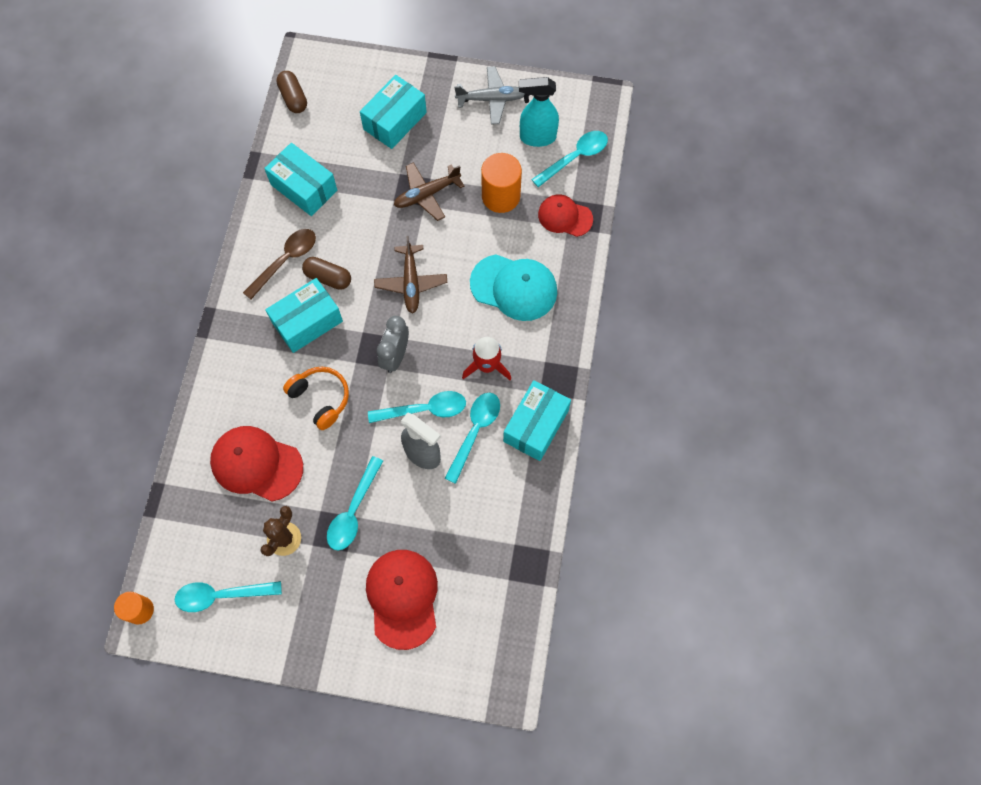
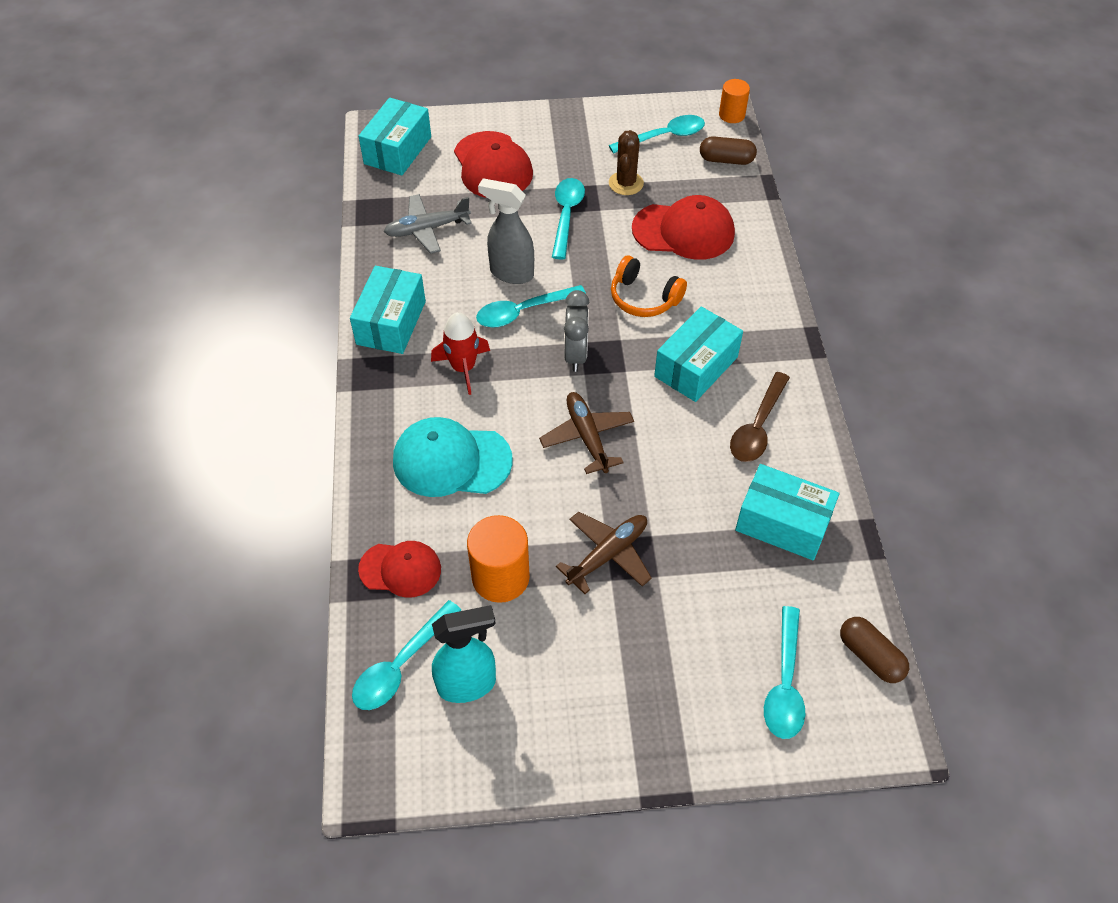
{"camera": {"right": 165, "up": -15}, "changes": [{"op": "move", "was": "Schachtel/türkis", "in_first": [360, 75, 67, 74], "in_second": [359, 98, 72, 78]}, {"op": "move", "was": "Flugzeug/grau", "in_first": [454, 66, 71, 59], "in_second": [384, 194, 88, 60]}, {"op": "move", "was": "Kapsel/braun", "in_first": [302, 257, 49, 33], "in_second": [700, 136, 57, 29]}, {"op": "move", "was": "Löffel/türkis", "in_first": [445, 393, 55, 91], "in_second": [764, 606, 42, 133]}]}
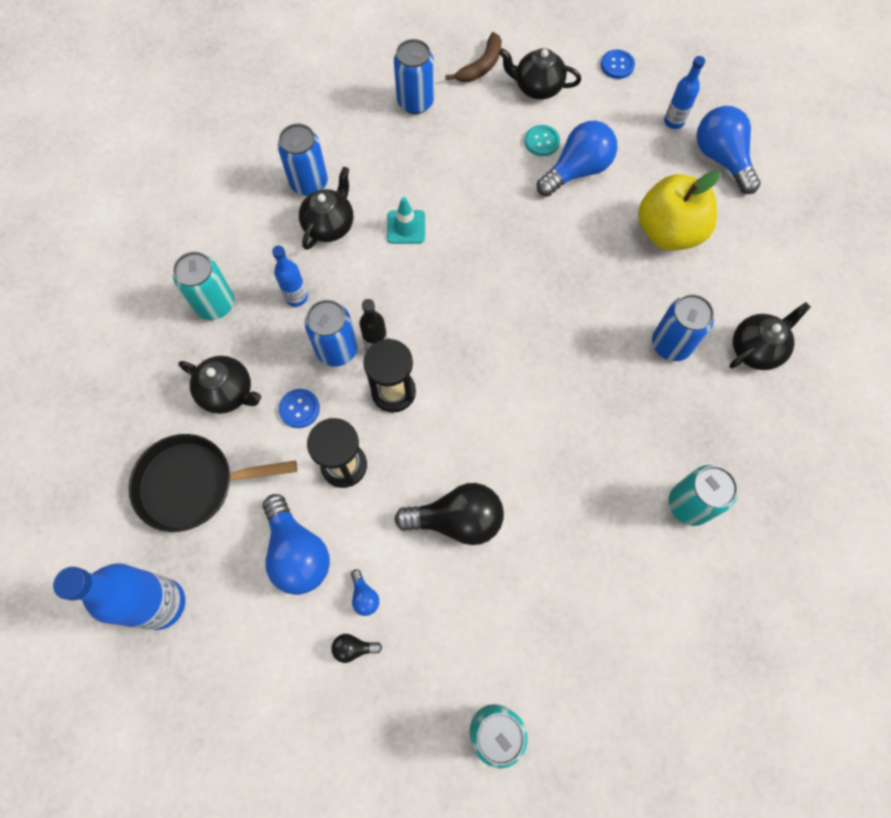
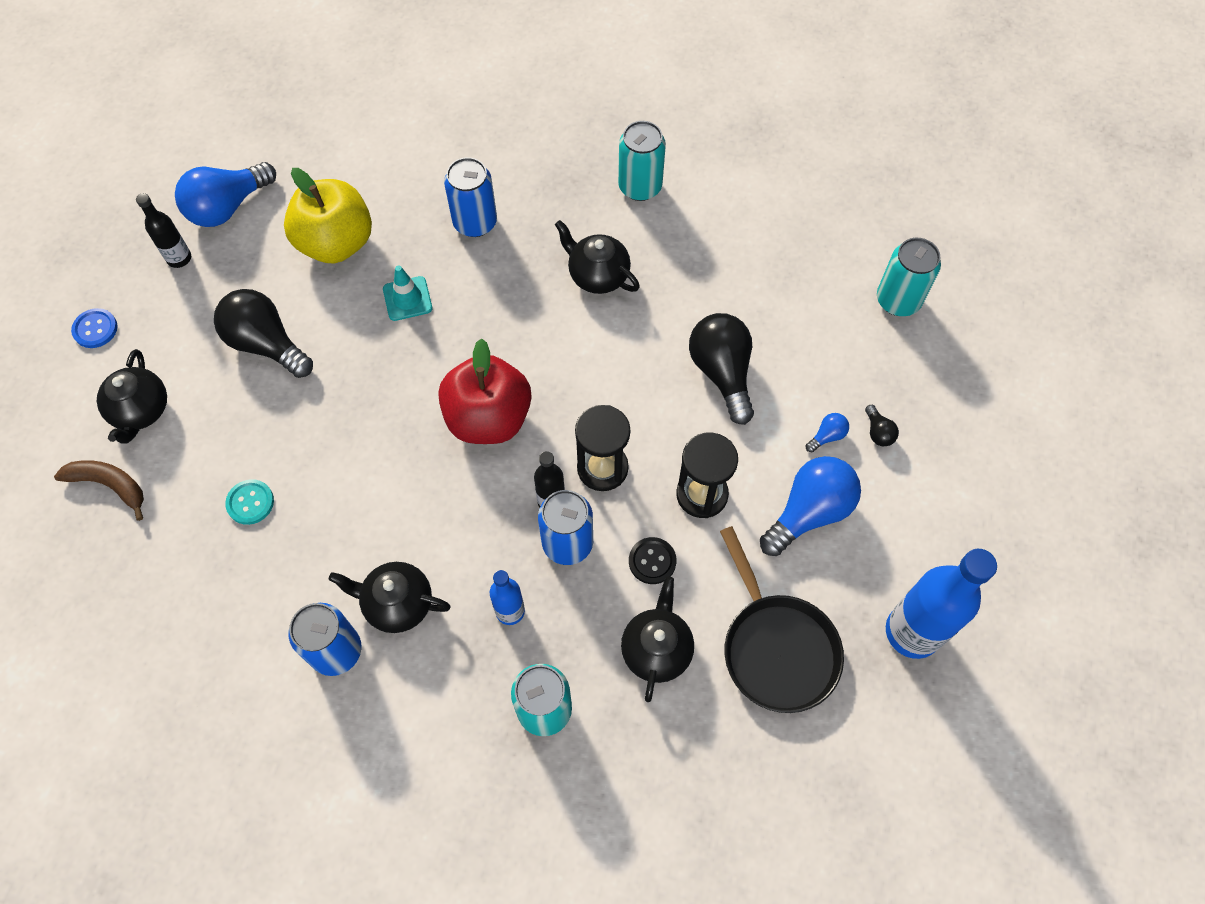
{"camera": {"right": -105, "up": -5}, "changes": [{"op": "recolor", "was": "Flasche/blau", "now": "Flasche/schwarz", "in_first": [664, 56, 41, 73], "in_second": [136, 193, 55, 75]}, {"op": "recolor", "was": "Glühbirne/blau", "now": "Glühbirne/schwarz", "in_first": [537, 121, 80, 76], "in_second": [214, 289, 99, 89]}, {"op": "move", "was": "Knopf/türkis", "in_first": [525, 125, 35, 31], "in_second": [225, 479, 49, 46]}, {"op": "move", "was": "Leitkegel/türkis", "in_first": [387, 197, 38, 47], "in_second": [383, 265, 49, 56]}, {"op": "insert", "now": "Apfel/rot", "in_second": [438, 338, 94, 106]}, {"op": "move", "was": "Teekanne/schwarz", "in_first": [729, 302, 82, 68], "in_second": [555, 220, 85, 74]}, {"op": "recolor", "was": "Knopf/blau", "now": "Knopf/schwarz", "in_first": [279, 389, 41, 39], "in_second": [629, 537, 48, 47]}, {"op": "delete", "was": "Dose/blau", "in_first": [394, 39, 40, 75]}]}
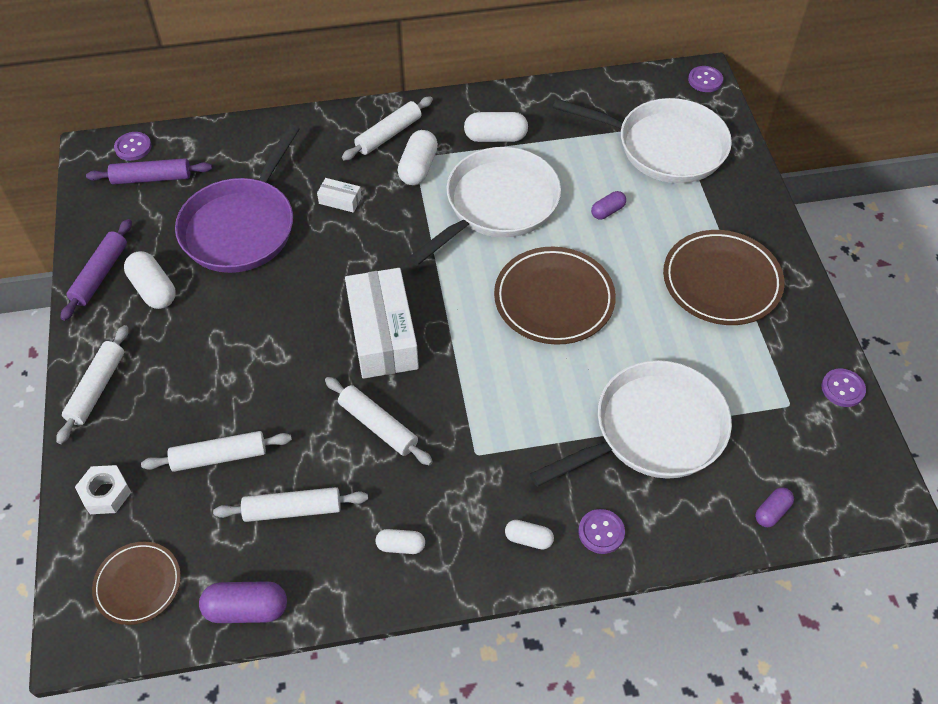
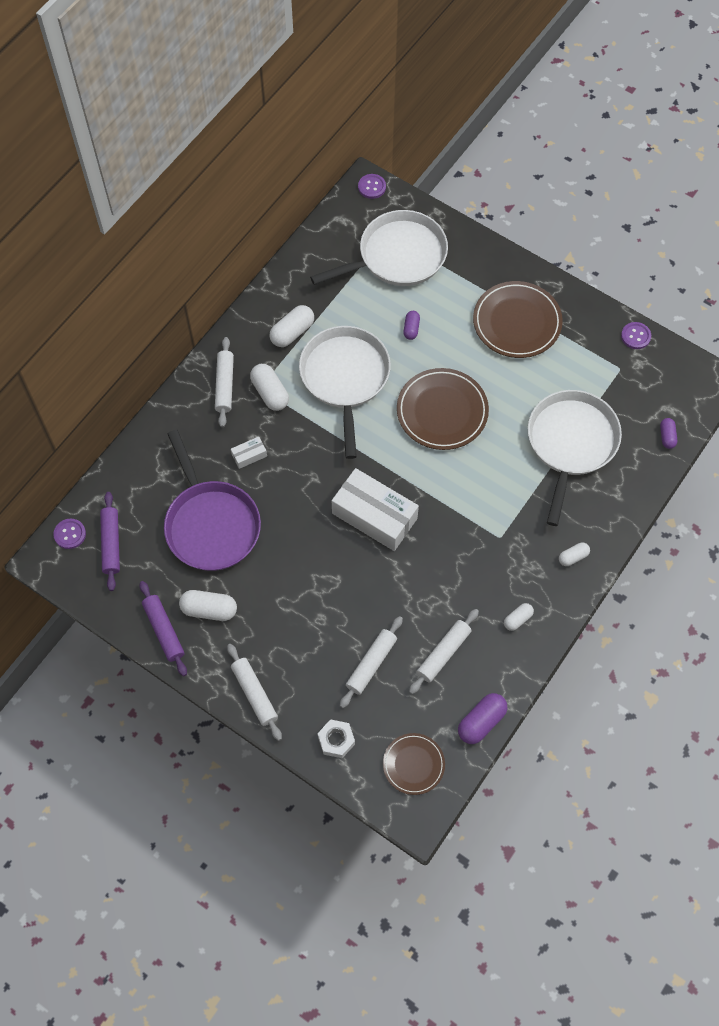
{"camera": {"right": -45, "up": 10}, "changes": [{"op": "rotate", "was": "Nudelholz/lila", "in_first": [86, 158, 126, 27], "in_second": [100, 492, 20, 99], "clockwise": -45}, {"op": "delete", "was": "Nudelholz/weiß", "in_first": [325, 377, 108, 89]}, {"op": "delete", "was": "Knopf/lila", "in_first": [579, 509, 46, 45]}]}
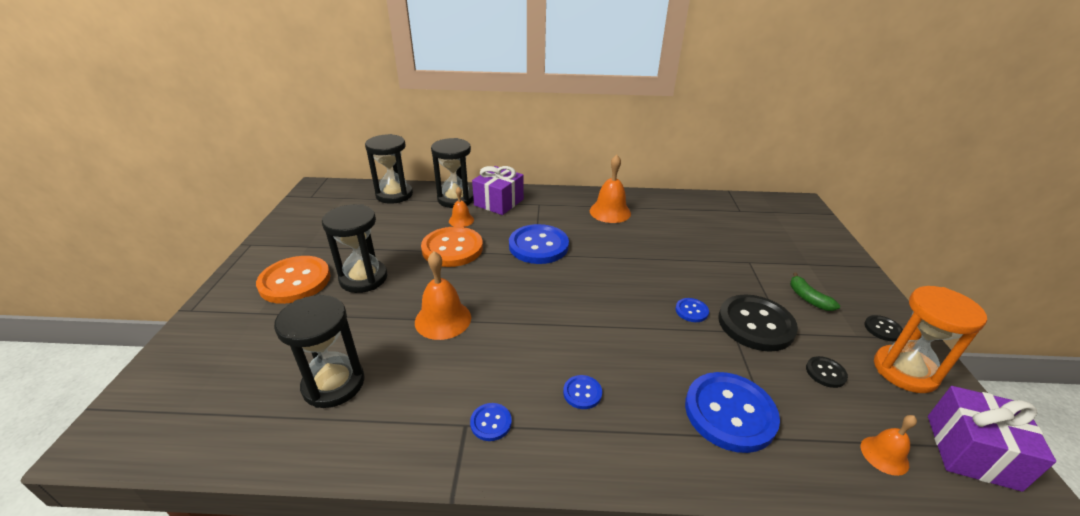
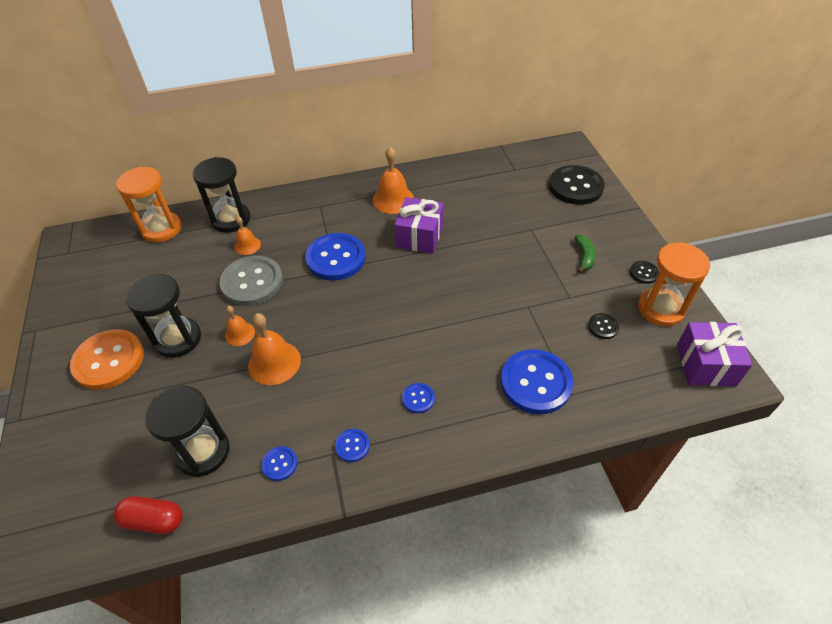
{"camera": {"right": -15, "up": 15}, "changes": [{"op": "insert", "now": "Kapsel/rot", "in_second": [114, 496, 69, 38]}, {"op": "recolor", "was": "Sanduhr/schwarz", "now": "Sanduhr/orange", "in_first": [365, 134, 48, 70], "in_second": [116, 167, 66, 76]}, {"op": "recolor", "was": "Knopf/orange", "now": "Knopf/grau", "in_first": [421, 226, 62, 41], "in_second": [219, 256, 64, 50]}, {"op": "move", "was": "Glocke/orange", "in_first": [861, 415, 56, 61], "in_second": [225, 306, 30, 40]}, {"op": "move", "was": "Knopf/blau", "in_first": [675, 298, 34, 24], "in_second": [261, 446, 36, 35]}, {"op": "move", "was": "Geschenk/lila", "in_first": [472, 166, 52, 49], "in_second": [395, 197, 48, 57]}, {"op": "move", "was": "Knopf/schwarz", "in_first": [718, 294, 80, 58], "in_second": [549, 165, 56, 40]}, {"op": "rotate", "was": "Banane/grün", "in_first": [790, 272, 50, 39], "in_second": [575, 235, 21, 38], "clockwise": -135}]}
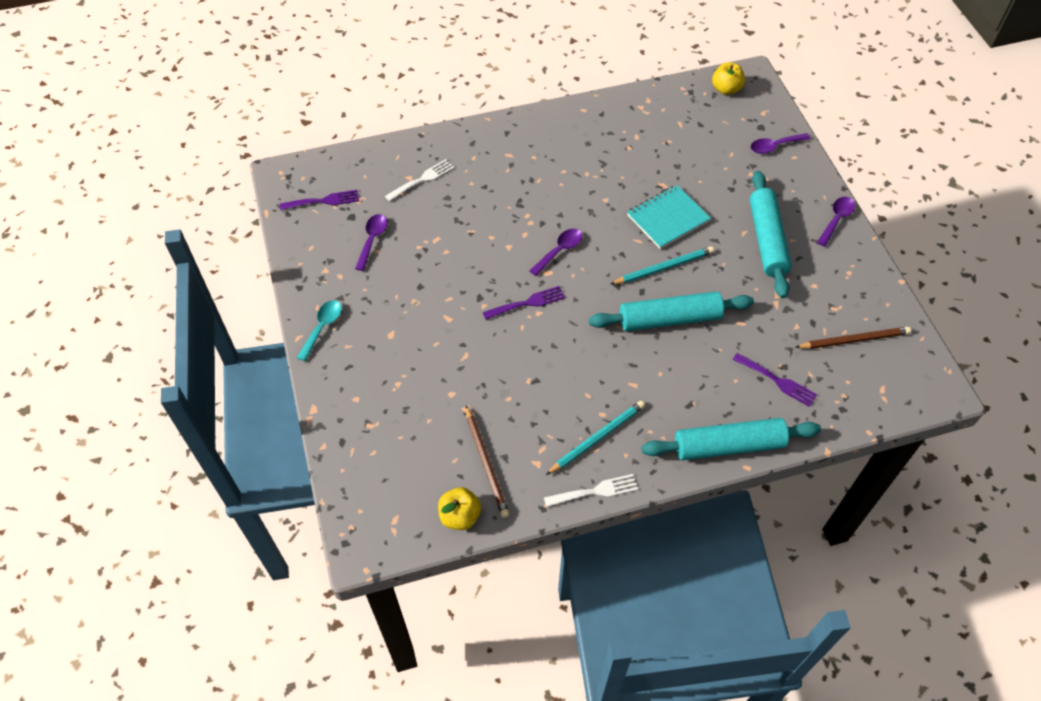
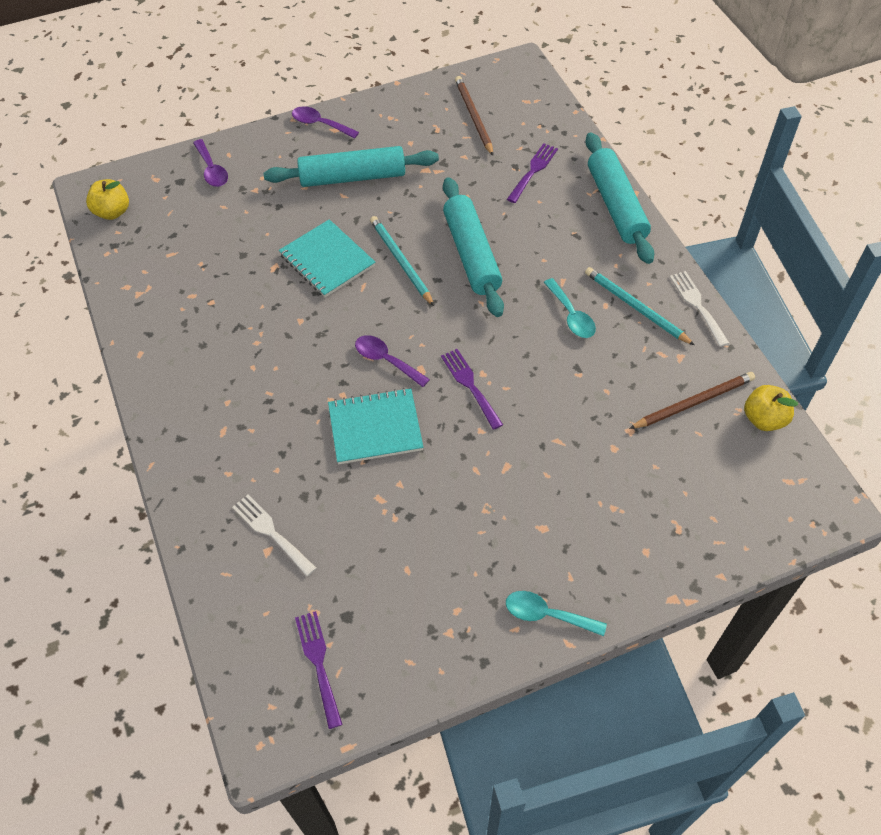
{"camera": {"right": -95, "up": 0}, "changes": [{"op": "insert", "now": "Notizbuch/türkis", "in_second": [328, 388, 96, 76]}, {"op": "insert", "now": "Löffel/türkis", "in_second": [543, 278, 53, 60]}, {"op": "delete", "was": "Löffel/lila", "in_first": [355, 214, 32, 57]}]}
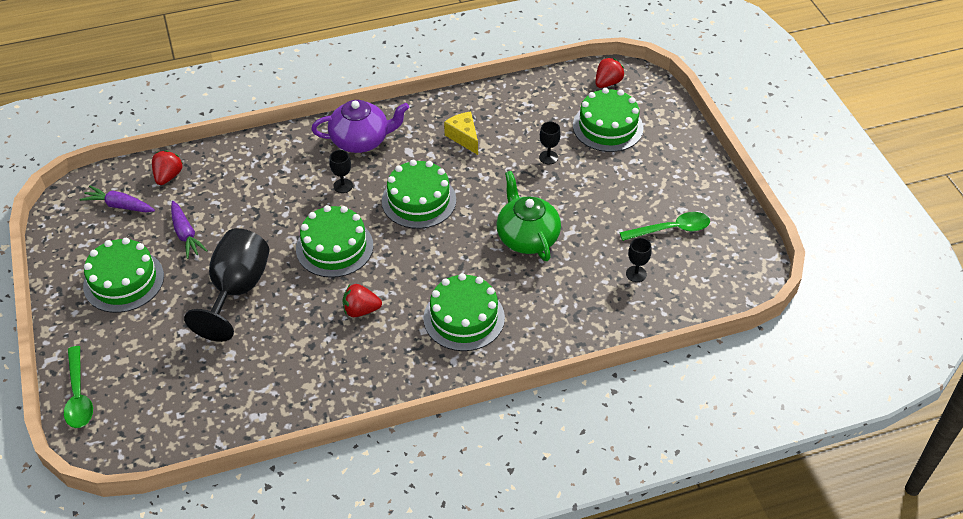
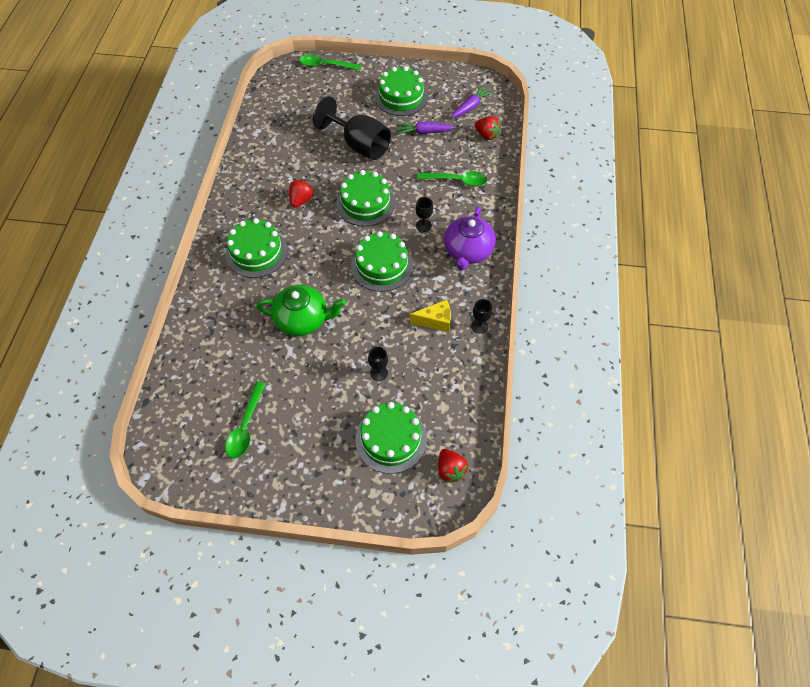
{"camera": {"right": 115, "up": 10}, "changes": [{"op": "insert", "now": "Löffel/grün", "in_second": [417, 171, 70, 15]}, {"op": "move", "was": "Kelch/schwarz", "in_first": [626, 238, 25, 44], "in_second": [471, 299, 21, 35]}]}
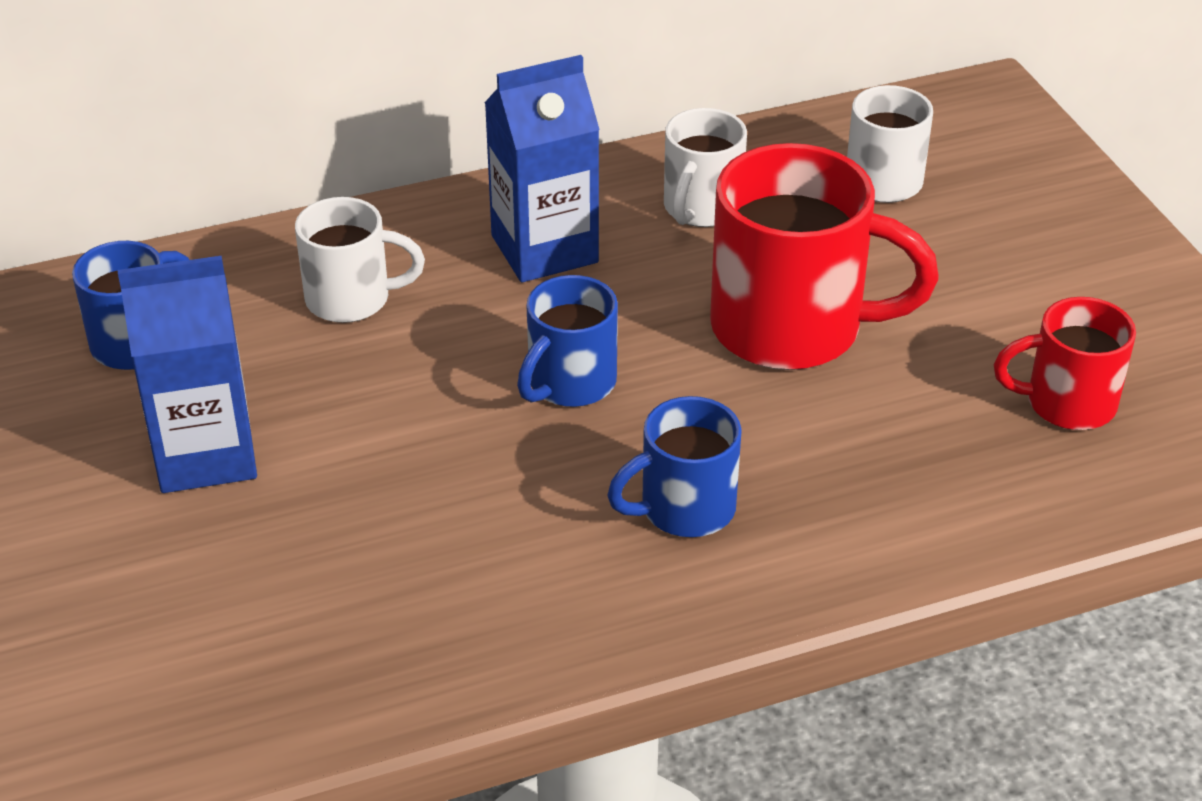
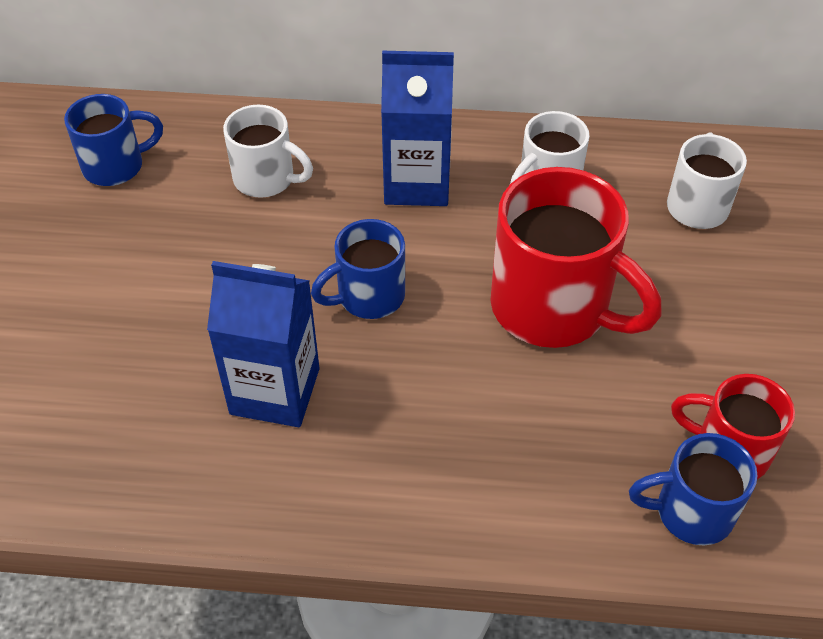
{"camera": {"right": 25, "up": 10}, "changes": [{"op": "move", "was": "Getränkekarton/blau", "in_first": [118, 256, 139, 237], "in_second": [207, 261, 113, 166]}, {"op": "move", "was": "Tasse/blau", "in_first": [607, 396, 135, 141], "in_second": [629, 433, 129, 112]}]}
